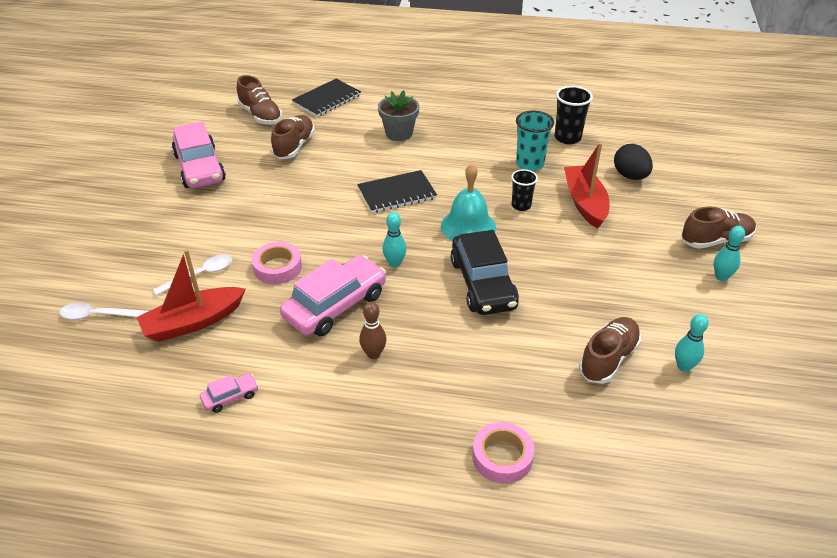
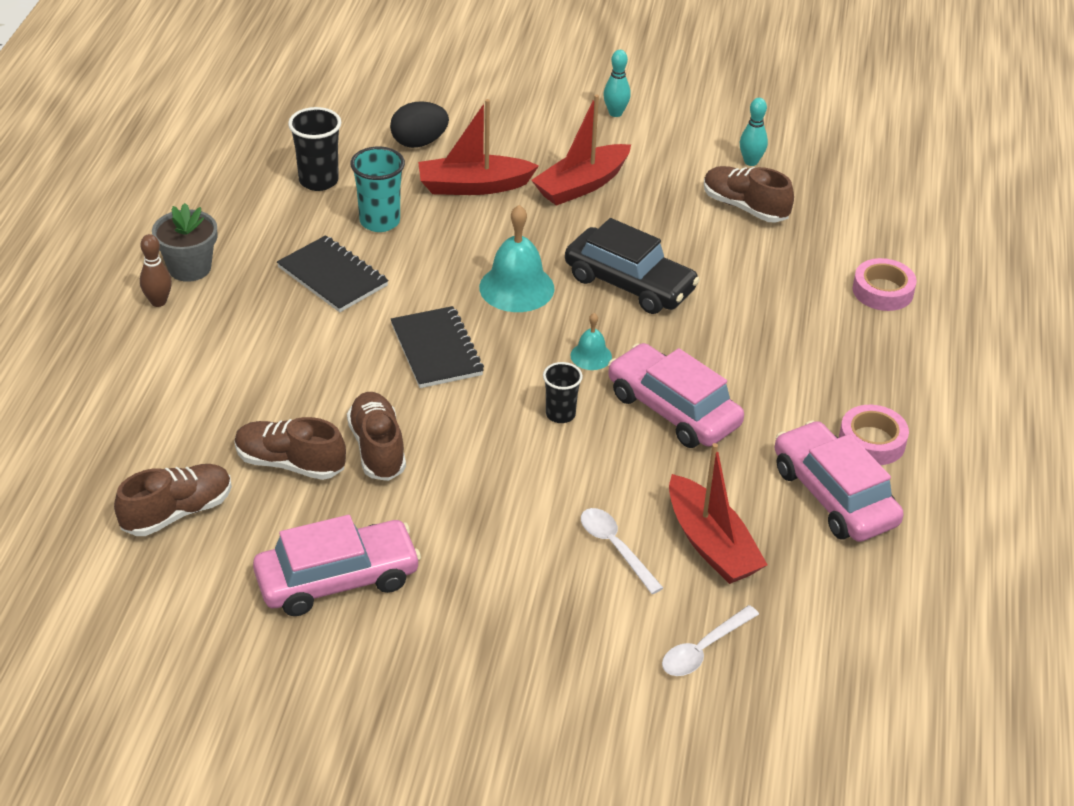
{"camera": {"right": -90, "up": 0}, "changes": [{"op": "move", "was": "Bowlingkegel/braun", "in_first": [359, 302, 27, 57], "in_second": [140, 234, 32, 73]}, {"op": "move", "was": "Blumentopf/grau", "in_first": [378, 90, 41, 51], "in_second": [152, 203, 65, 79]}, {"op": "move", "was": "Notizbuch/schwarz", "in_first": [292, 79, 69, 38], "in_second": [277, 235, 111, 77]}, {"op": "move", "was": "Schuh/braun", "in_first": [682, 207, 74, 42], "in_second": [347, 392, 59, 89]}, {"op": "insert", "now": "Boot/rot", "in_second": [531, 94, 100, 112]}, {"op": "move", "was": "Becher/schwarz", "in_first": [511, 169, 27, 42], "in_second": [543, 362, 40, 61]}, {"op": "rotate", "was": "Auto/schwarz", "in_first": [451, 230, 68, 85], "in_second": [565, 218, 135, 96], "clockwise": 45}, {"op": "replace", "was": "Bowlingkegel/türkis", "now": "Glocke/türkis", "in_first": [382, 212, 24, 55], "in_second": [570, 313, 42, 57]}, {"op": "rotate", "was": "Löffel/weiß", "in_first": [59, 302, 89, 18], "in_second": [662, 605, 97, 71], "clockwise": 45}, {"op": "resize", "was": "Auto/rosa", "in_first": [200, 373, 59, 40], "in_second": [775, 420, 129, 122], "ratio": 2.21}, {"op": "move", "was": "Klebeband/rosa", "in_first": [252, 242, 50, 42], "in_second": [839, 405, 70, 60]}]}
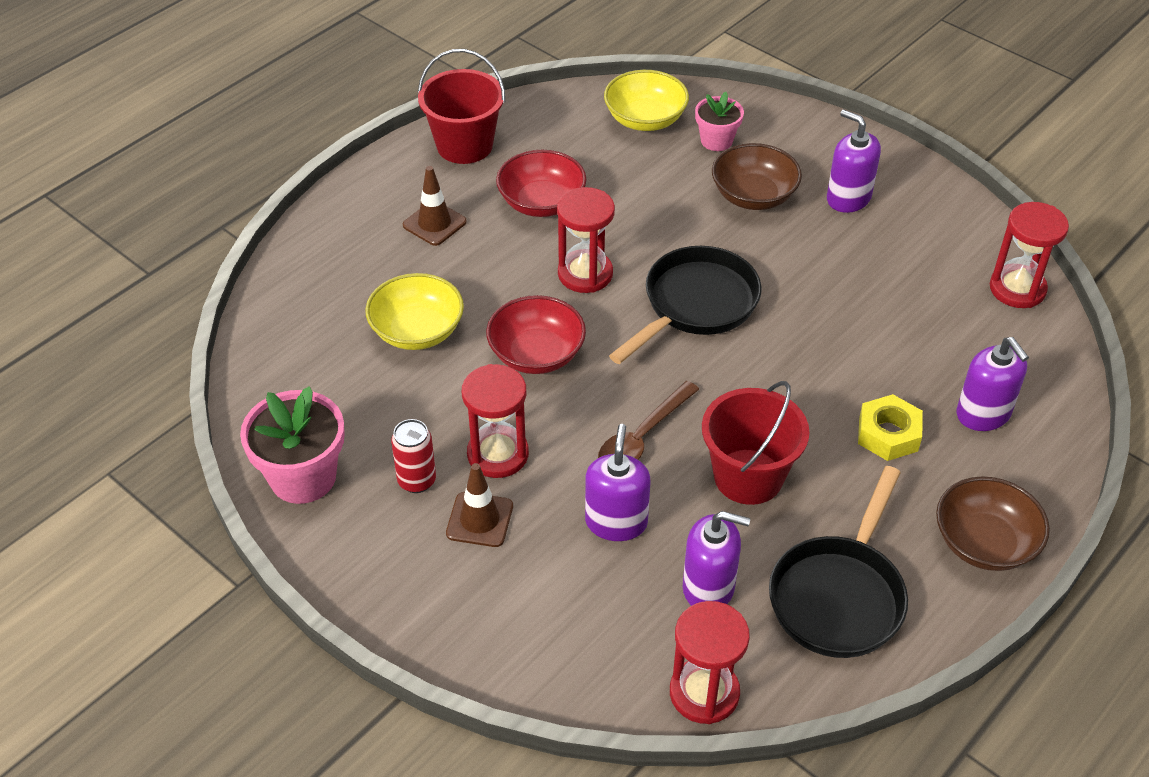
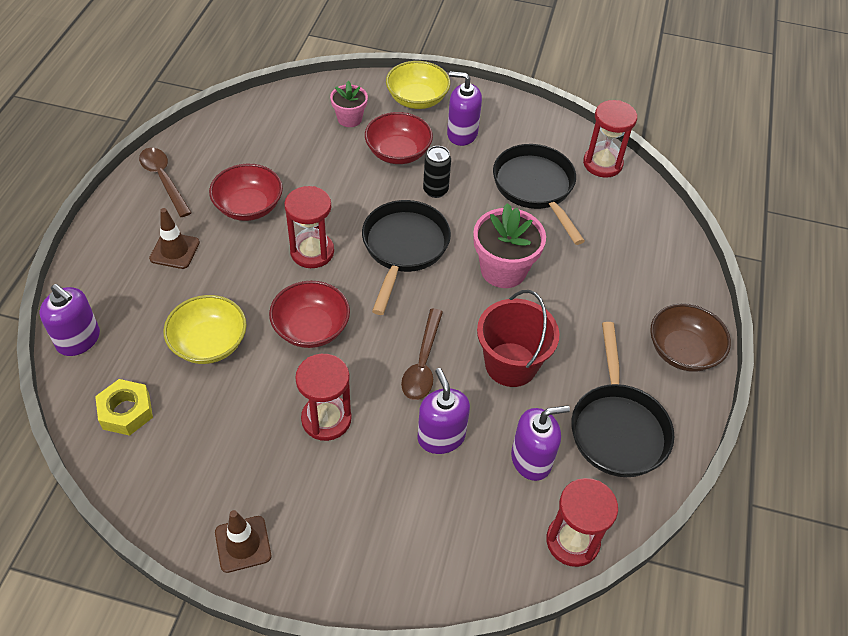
{"camera": {"right": -30, "up": 5}, "changes": [{"op": "move", "was": "Seifenspender/lila", "in_first": [956, 337, 73, 94], "in_second": [40, 284, 60, 72]}, {"op": "move", "was": "Sechskantmutter/gelb", "in_first": [858, 394, 65, 67], "in_second": [95, 379, 58, 57]}, {"op": "replace", "was": "Eimer/rot", "now": "Löffel/braun", "in_first": [418, 49, 87, 115], "in_second": [139, 148, 53, 69]}, {"op": "move", "was": "Leitkegel/braun", "in_first": [446, 463, 67, 84], "in_second": [215, 510, 56, 63]}, {"op": "recolor", "was": "Schüssel/braun", "now": "Schüssel/rot", "in_first": [712, 143, 90, 67], "in_second": [365, 112, 68, 52]}, {"op": "move", "was": "Schüssel/gelb", "in_first": [604, 70, 85, 61], "in_second": [386, 61, 64, 48]}, {"op": "insert", "now": "Dose/schwarz", "in_second": [423, 146, 28, 52]}, {"op": "move", "was": "Blumentopf/rosa", "in_first": [240, 386, 105, 118], "in_second": [473, 203, 73, 85]}, {"op": "insert", "now": "Pfanne/schwarz", "in_second": [493, 144, 92, 101]}, {"op": "delete", "was": "Dose/rot", "in_first": [391, 419, 45, 74]}]}
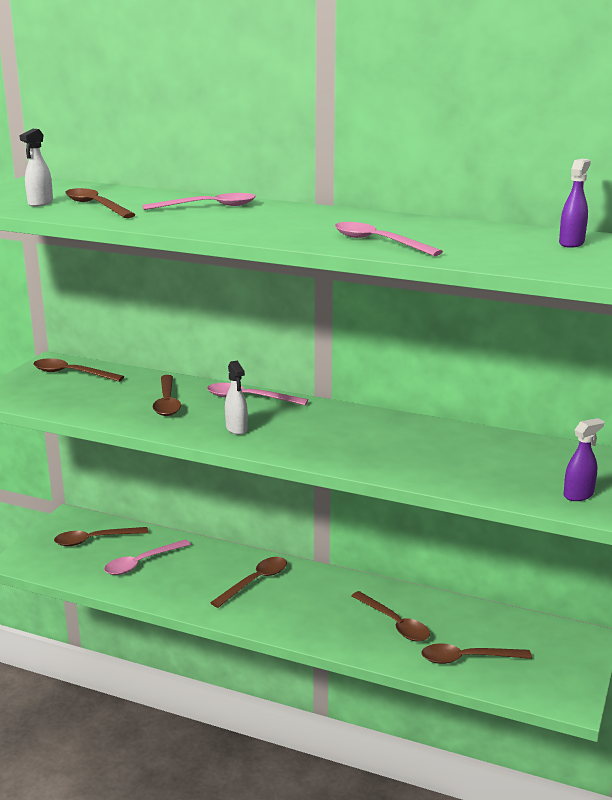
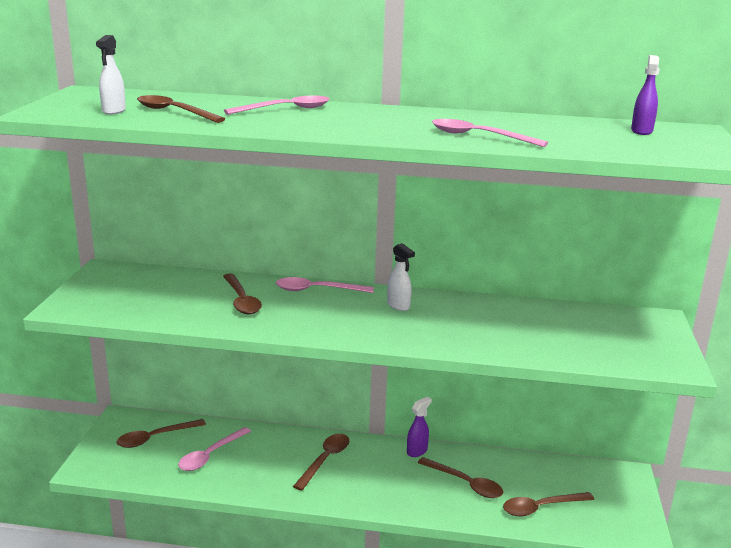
{"camera": {"right": -15, "up": 0}, "changes": [{"op": "move", "was": "Sprühflasche/weiß", "in_first": [225, 360, 23, 75], "in_second": [387, 243, 28, 68]}, {"op": "move", "was": "Sprühflasche/lila", "in_first": [564, 418, 40, 83], "in_second": [407, 397, 25, 60]}, {"op": "delete", "was": "Löffel/braun", "in_first": [33, 358, 91, 24]}]}
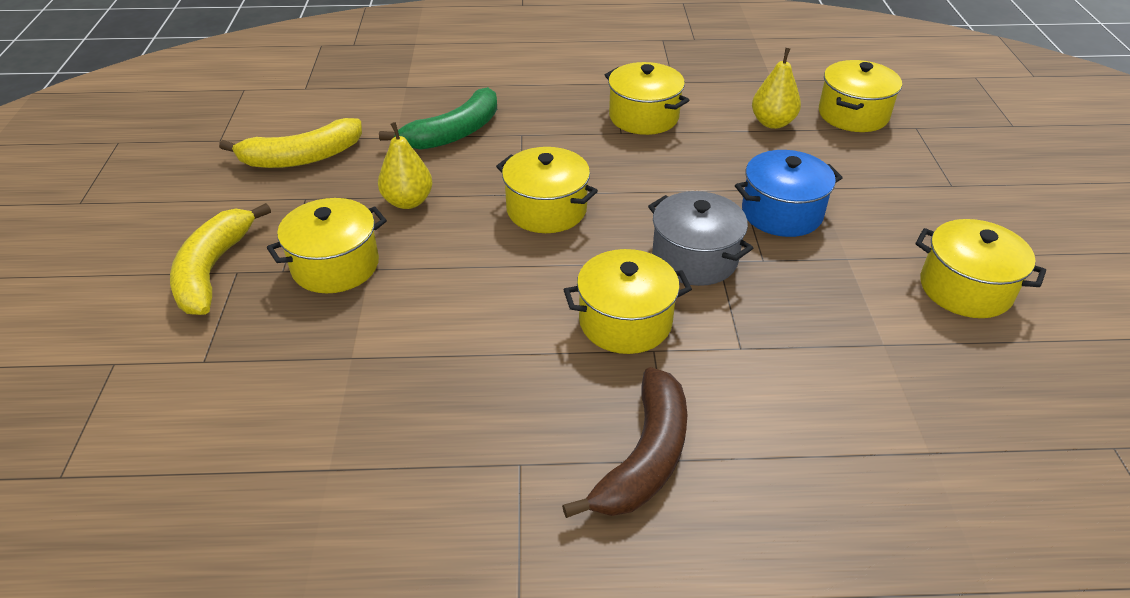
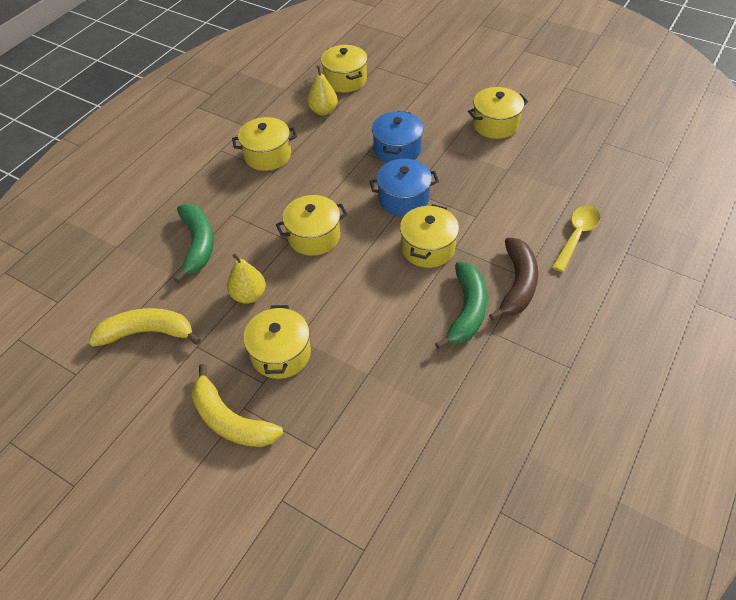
{"camera": {"right": -55, "up": 10}, "changes": [{"op": "rotate", "was": "Banane/gelb", "in_first": [219, 118, 143, 50], "in_second": [88, 308, 113, 39], "clockwise": -105}, {"op": "recolor", "was": "Kochtopf/grau", "now": "Kochtopf/blau", "in_first": [648, 191, 105, 95], "in_second": [370, 159, 69, 57]}, {"op": "insert", "now": "Banane/grün", "in_second": [435, 262, 52, 87]}, {"op": "rotate", "was": "Banane/braun", "in_first": [562, 367, 126, 151], "in_second": [489, 238, 49, 83], "clockwise": 45}, {"op": "insert", "now": "Löffel/gelb", "in_second": [552, 205, 48, 67]}]}
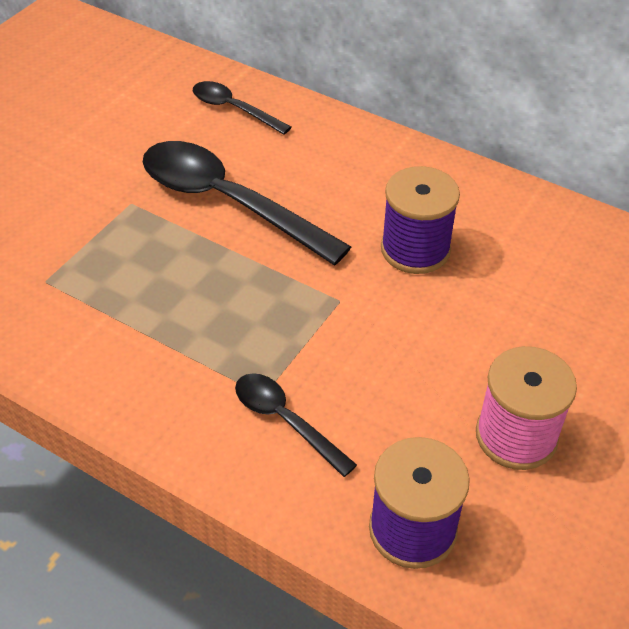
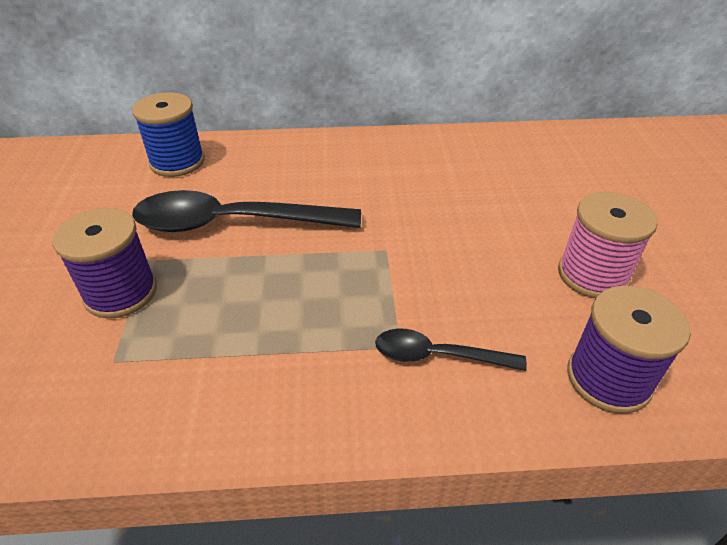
{"camera": {"right": -35, "up": -5}, "changes": [{"op": "move", "was": "Garnrolle/lila", "in_first": [381, 166, 79, 108], "in_second": [52, 208, 105, 111]}, {"op": "replace", "was": "Löffel/schwarz", "now": "Garnrolle/blau", "in_first": [193, 81, 98, 54], "in_second": [132, 92, 73, 85]}]}
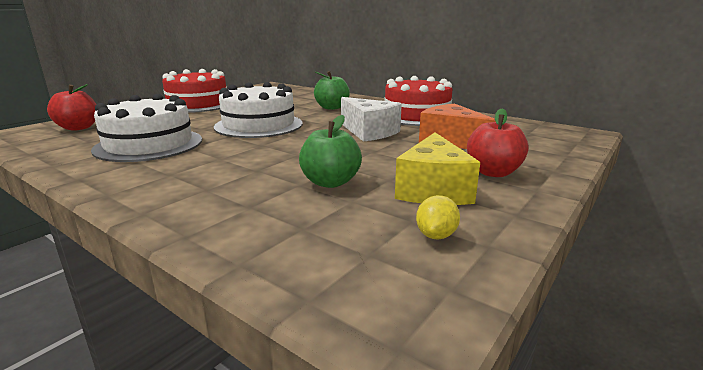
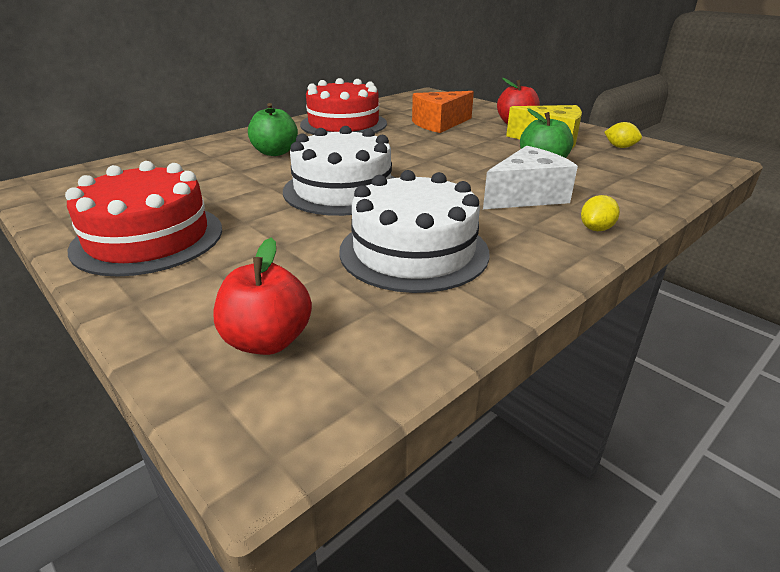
{"camera": {"right": -80, "up": 10}, "changes": [{"op": "move", "was": "Käse/weiß", "in_first": [341, 97, 61, 45], "in_second": [483, 146, 95, 63]}, {"op": "insert", "now": "Zitrone/gelb", "in_second": [581, 195, 39, 36]}]}
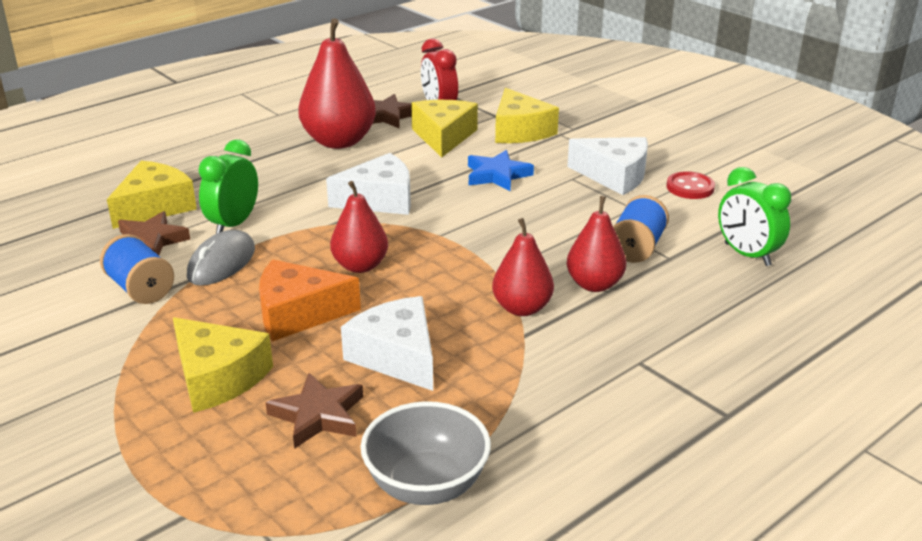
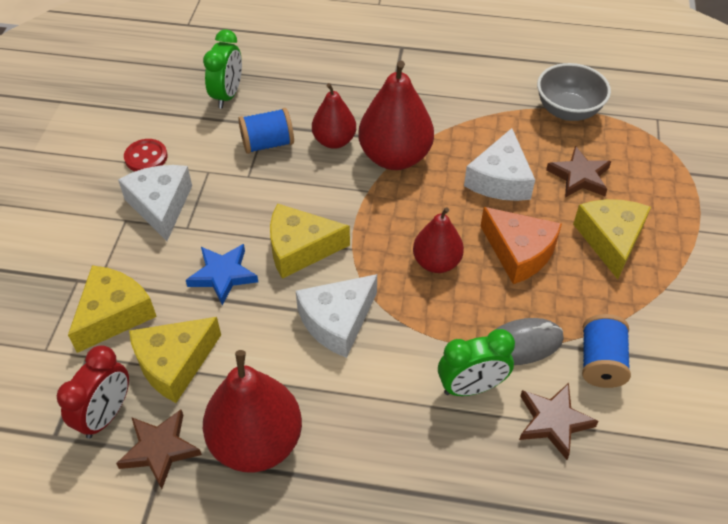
{"camera": {"right": -130, "up": 20}, "changes": [{"op": "move", "was": "Käse/gelb", "in_first": [107, 161, 90, 68], "in_second": [270, 203, 80, 76]}, {"op": "rotate", "was": "Käse/weiß", "in_first": [326, 153, 85, 62], "in_second": [296, 274, 81, 84], "clockwise": -75}, {"op": "resize", "was": "Birne/rot", "in_first": [492, 218, 62, 98], "in_second": [358, 60, 76, 110], "ratio": 1.64}]}
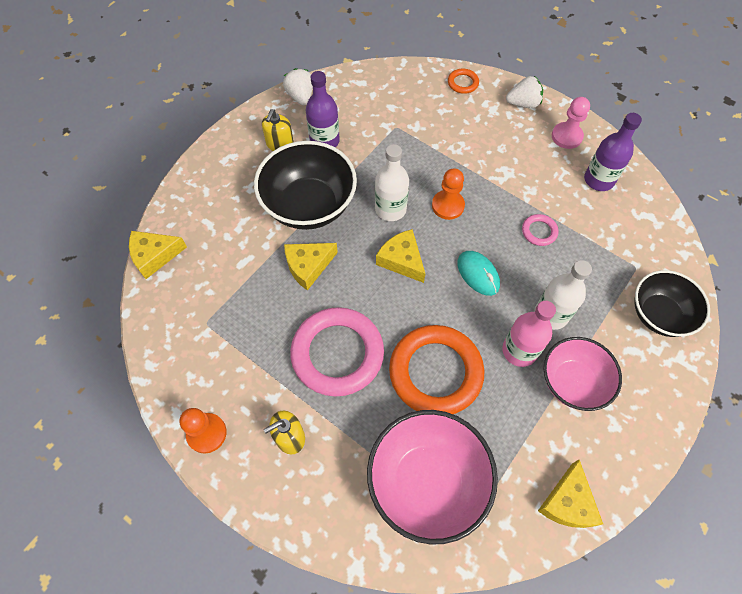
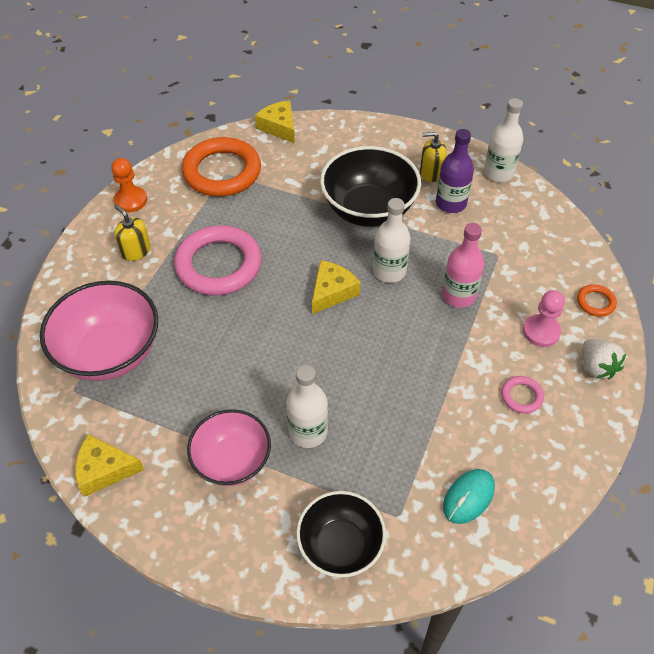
{"camera": {"right": 75, "up": -10}, "changes": [{"op": "move", "was": "Ring/orange", "in_first": [389, 325, 95, 89], "in_second": [182, 137, 79, 60]}, {"op": "move", "was": "Flasche/rosa", "in_first": [502, 301, 54, 66], "in_second": [442, 223, 42, 85]}, {"op": "move", "was": "Computermaus/türkis", "in_first": [457, 251, 43, 45], "in_second": [443, 469, 52, 55]}, {"op": "replace", "was": "Erdbeere/weiß", "now": "Flasche/weiß", "in_first": [283, 68, 30, 37], "in_second": [484, 98, 39, 84]}, {"op": "move", "was": "Ring/rosa", "in_first": [522, 214, 37, 32], "in_second": [501, 376, 43, 37]}, {"op": "move", "was": "Bauer/rosa", "in_first": [552, 97, 38, 52], "in_second": [523, 290, 42, 57]}, {"op": "delete", "was": "Käse/gelb", "in_first": [284, 243, 54, 48]}, {"op": "delete", "was": "Bauer/orange", "in_first": [432, 168, 33, 52]}, {"op": "delete", "was": "Flasche/lila", "in_first": [584, 113, 58, 78]}]}
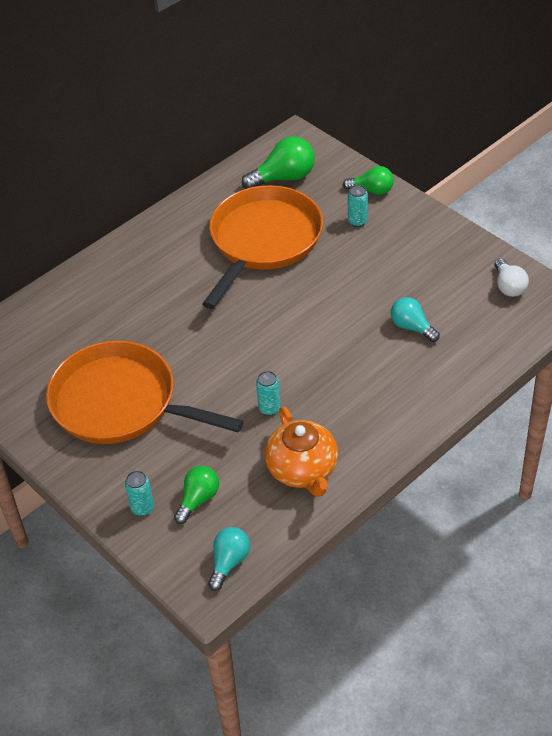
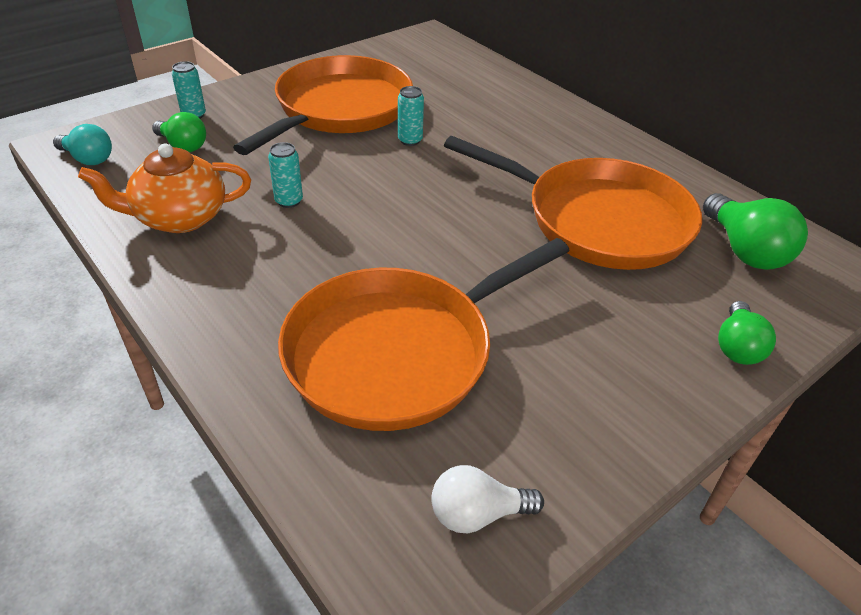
{"camera": {"right": 90, "up": -5}, "changes": [{"op": "replace", "was": "Glühbirne/türkis", "now": "Pfanne/orange", "in_first": [391, 297, 49, 45], "in_second": [278, 238, 292, 193]}, {"op": "move", "was": "Dose/türkis", "in_first": [348, 185, 20, 42], "in_second": [398, 86, 26, 60]}]}
